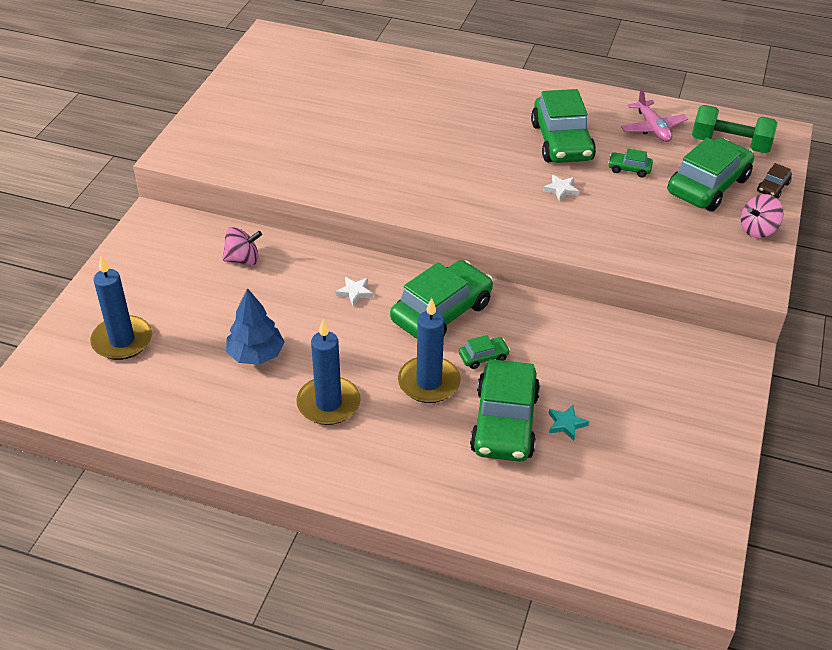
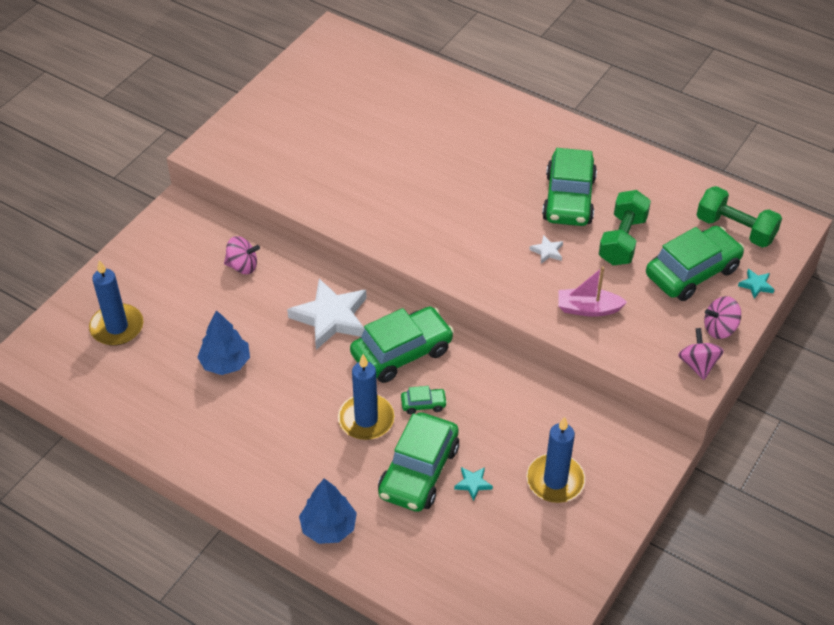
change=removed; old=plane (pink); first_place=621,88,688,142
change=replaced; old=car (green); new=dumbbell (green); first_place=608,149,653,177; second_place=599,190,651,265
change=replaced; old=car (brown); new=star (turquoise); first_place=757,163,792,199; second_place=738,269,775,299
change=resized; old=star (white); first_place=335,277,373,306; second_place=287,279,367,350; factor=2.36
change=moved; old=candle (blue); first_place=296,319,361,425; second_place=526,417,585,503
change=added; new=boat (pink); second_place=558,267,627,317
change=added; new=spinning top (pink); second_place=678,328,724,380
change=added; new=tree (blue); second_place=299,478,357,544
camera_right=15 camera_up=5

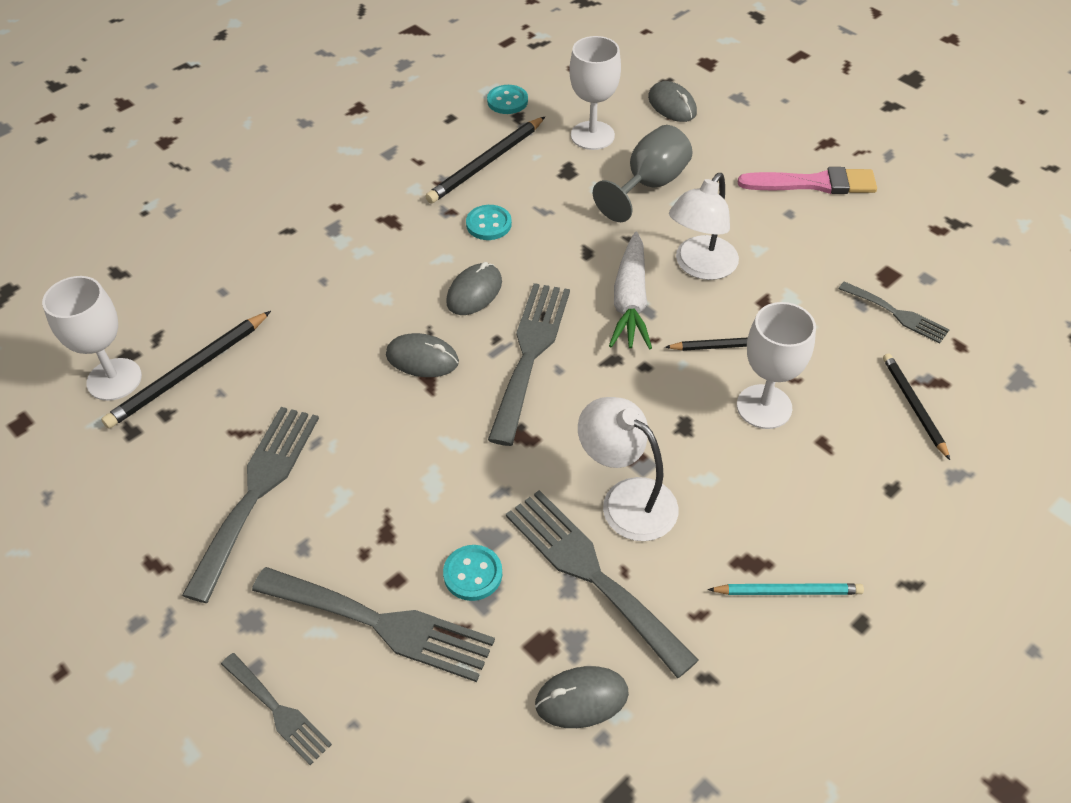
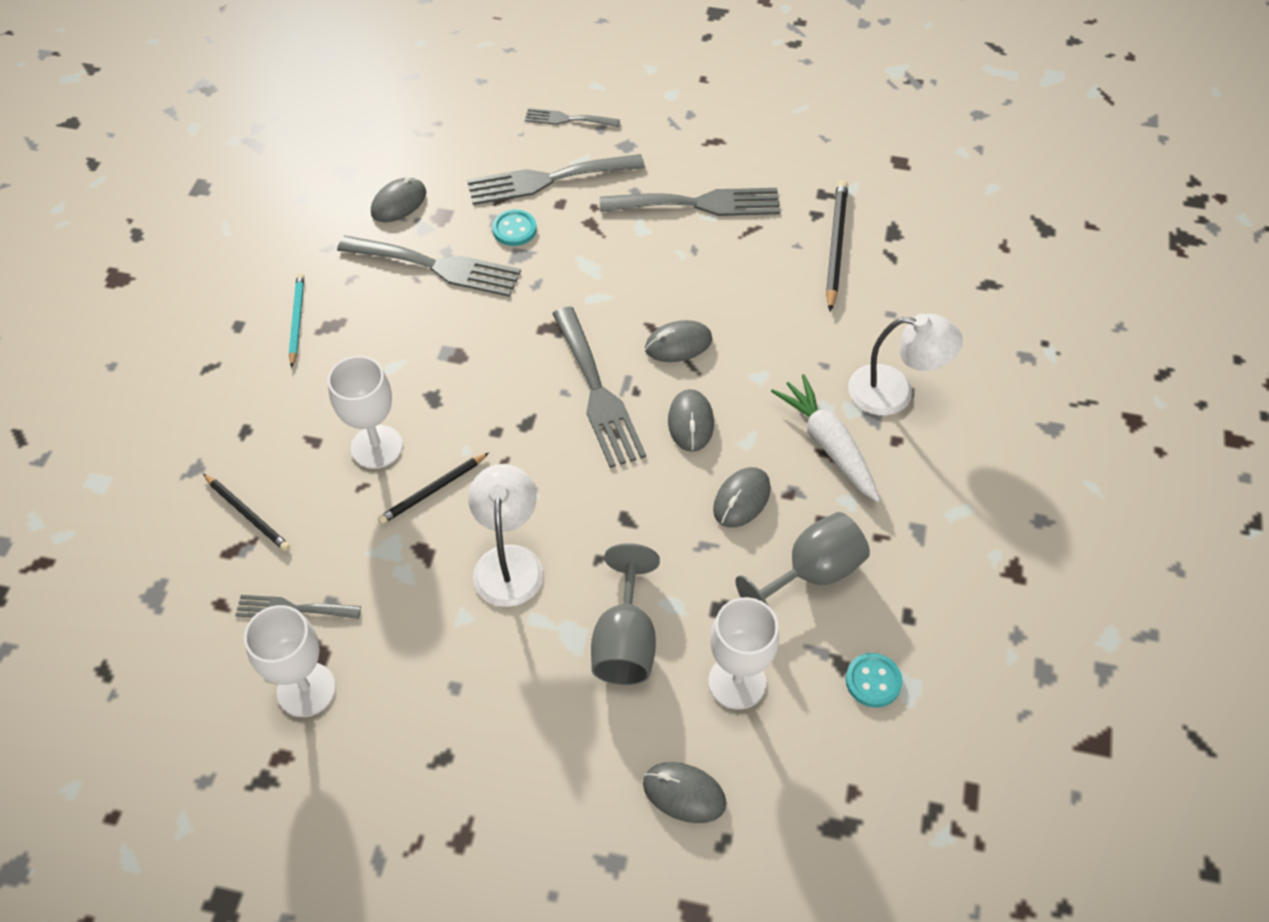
change=replaced; old=pencil (black); new=goblet (grey); first_place=425,117,545,204; second_place=735,512,870,605
change=removed; old=brush (pink); first_place=738,167,877,194
change=replaced; old=button (turquoise); new=mouse (grey); first_place=466,205,512,240; second_place=713,467,771,528
change=moved; old=carrot (white); first_place=609,232,652,350; second_place=771,374,880,502
change=moved; old=goblet (white); first_place=42,276,142,401; second_place=244,605,336,717
change=moved; old=lamp (white); first_place=578,397,678,541; second_place=848,314,963,415
change=turned; old=fork (grey); first_place=182,407,319,603; second_place=600,188,780,216; degrees=-75
change=turned; old=pencil (turquoise); first_place=708,583,864,595; second_place=289,273,304,368; degrees=120
camera_right=145 camera_up=5

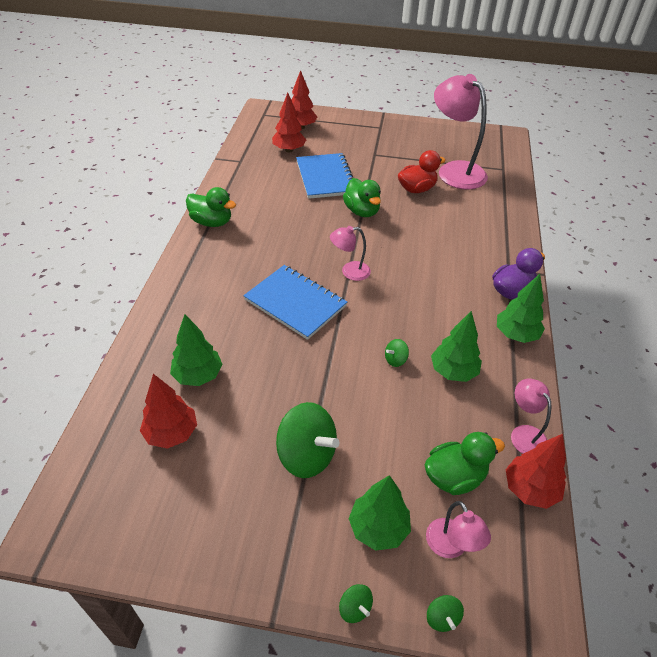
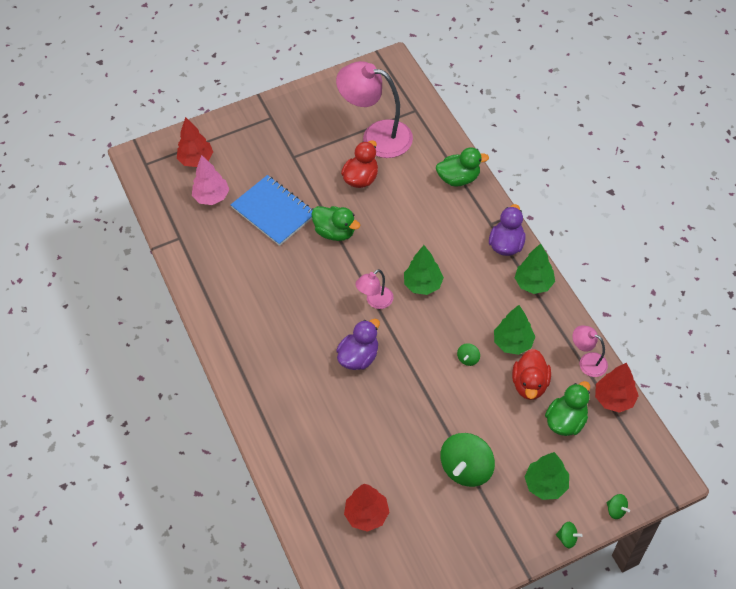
change=recoloured; old=tree (red); new=tree (pink); first_place=272,93,306,153; second_place=192,155,229,205
change=moved; old=duck (green); first_place=186,187,236,227; second_place=436,147,489,187
change=replaced; old=notebook (blue); new=duck (purple); first_place=243,265,347,340; second_place=336,319,380,370
change=moved; old=tree (green); first_place=170,314,223,386; second_place=404,245,444,295
change=turned; old=spinning top (green); first_place=276,402,339,478; second_place=440,433,495,487; degrees=120
change=removed; old=lamp (pink); first_place=426,501,491,558
change=added; new=duck (red); second_place=512,349,551,400
camera_right=-30 camera_up=10

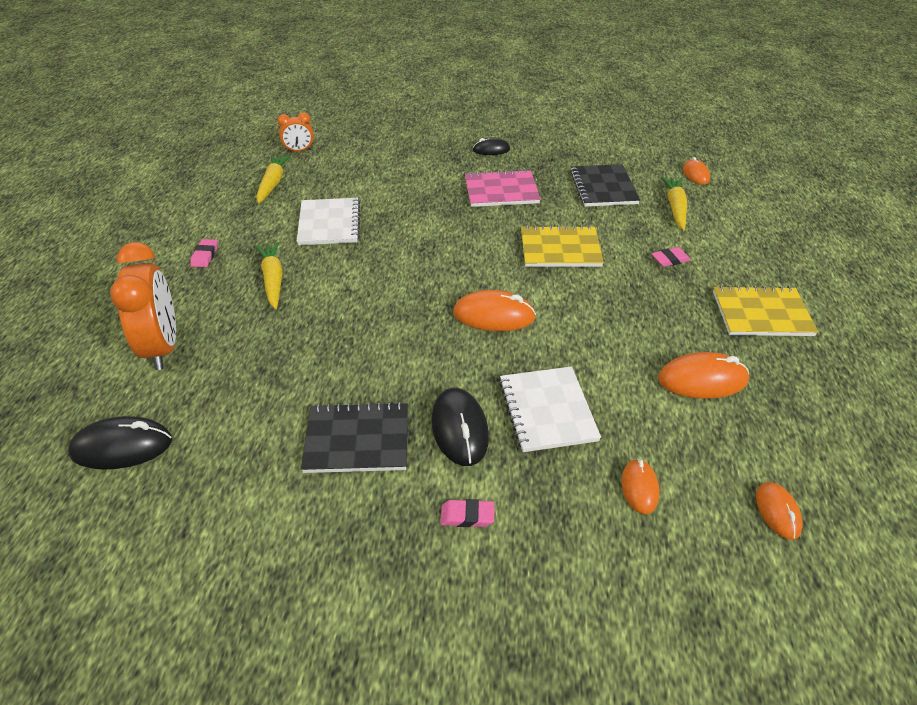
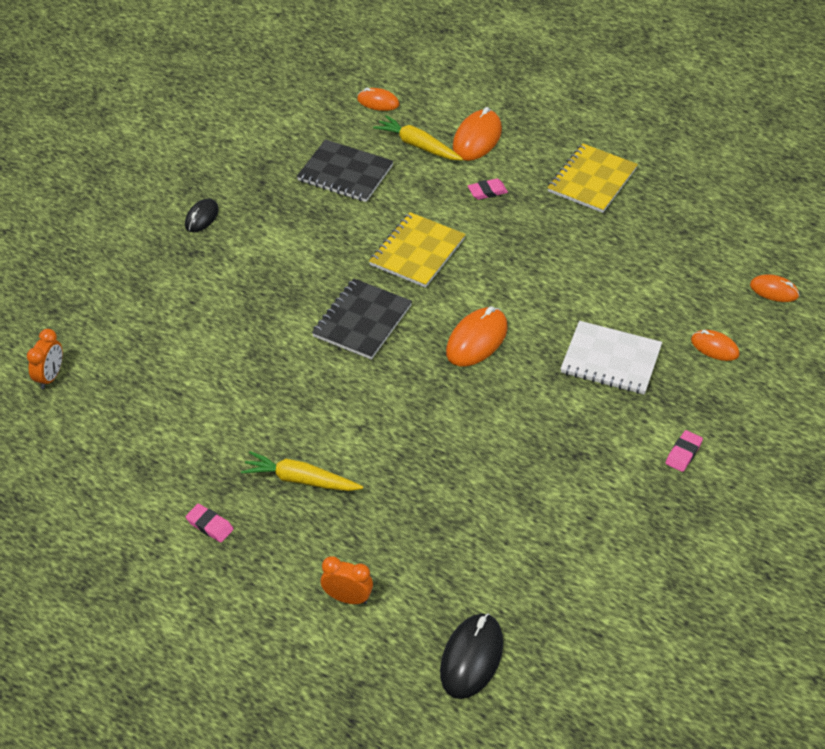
change=removed; old=carrot (yellow); first_place=256,155,291,204
change=removed; old=notebook (pink); first_place=465,169,541,207
change=removed; old=notebook (white); first_place=297,198,360,245
change=resized; old=clock (orange); first_place=110,242,176,370; second_place=321,556,373,604; factor=0.51
change=turned; old=eraser (pink); first_place=651,247,691,267; second_place=468,179,508,200; degrees=60
change=moved; old=mouse (orange); first_place=658,352,749,399; second_place=453,107,502,161
change=removed; old=mouse (black); first_place=431,388,489,466
change=moved; old=notebook (black); first_place=301,402,408,473; second_place=312,279,412,360
camera_right=-60 camera_up=5

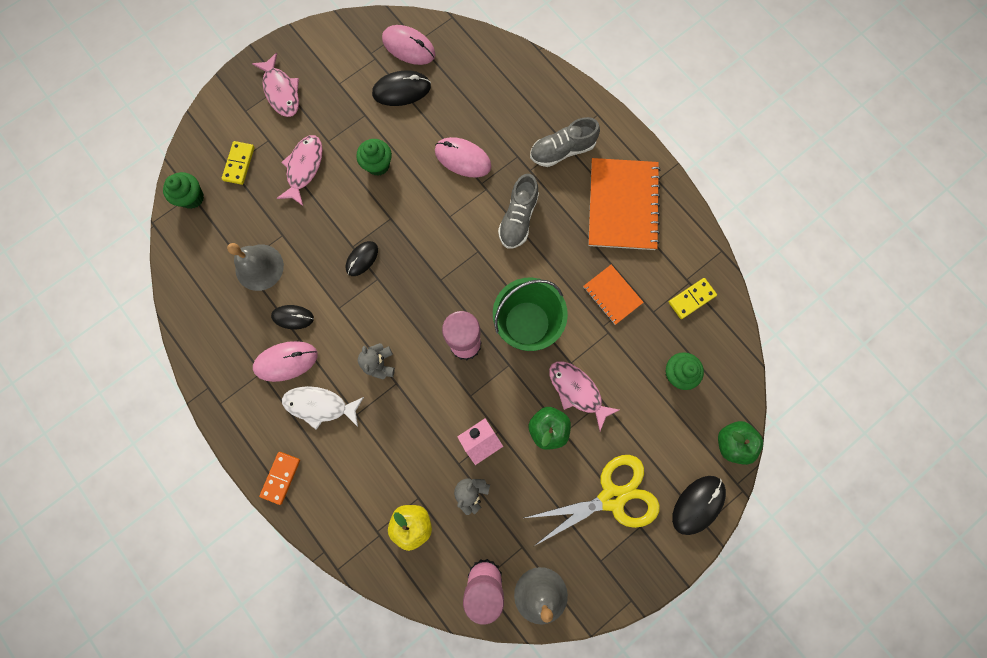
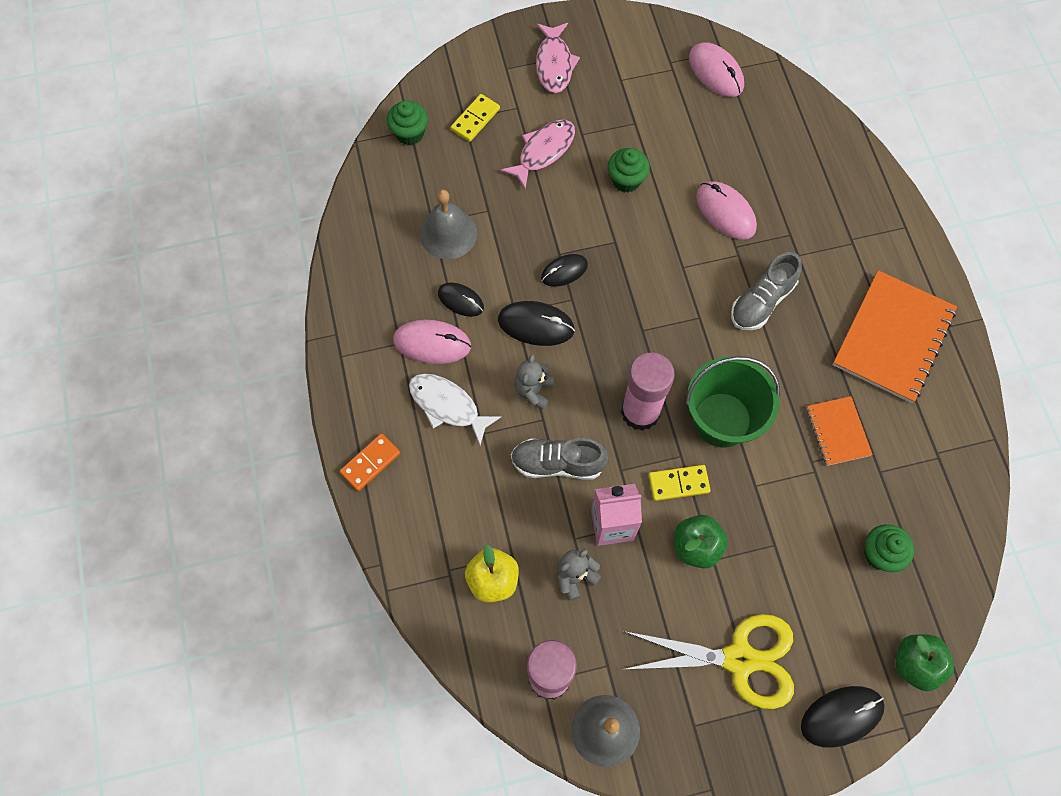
change=moved; old=mouse (black); first_place=372,71,431,106; second_place=498,301,575,346
change=moved; old=shoe (grey); first_place=530,117,600,167; second_place=511,438,608,479
change=moved; old=domino (yellow); first_place=669,278,717,319; second_place=649,465,711,501
change=removed; old=fish (pink); first_place=549,361,619,431
camera_right=25 camera_up=-10

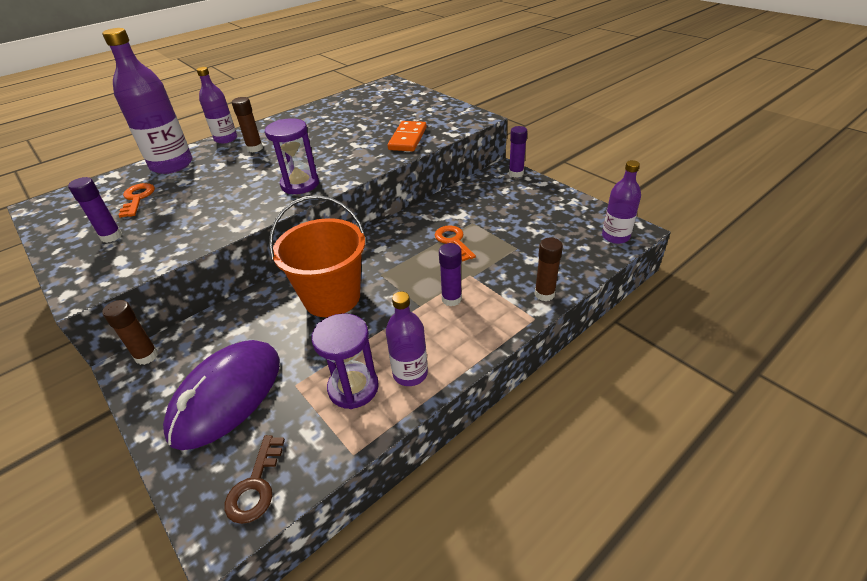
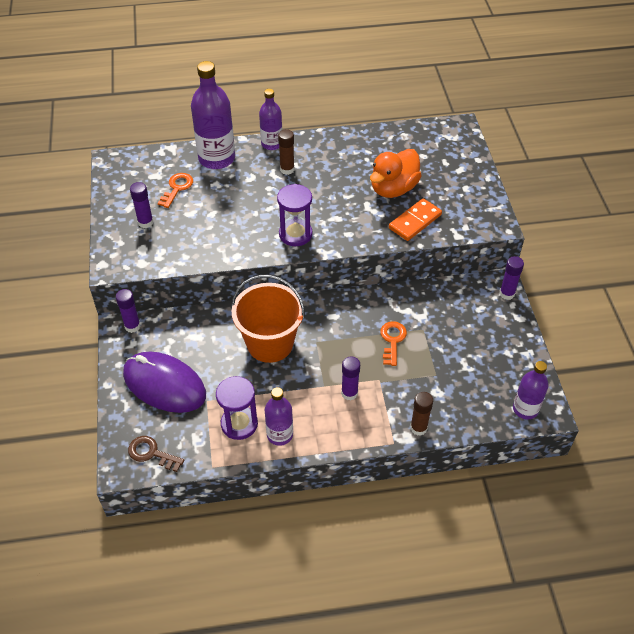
change=recoloured; old=glue stick (brown); new=glue stick (purple); first_place=102,300,158,365; second_place=116,289,141,333
change=turned; old=mouse (purple); first_place=163,340,280,450; second_place=123,352,206,413; degrees=60
change=turned; old=key (brown); first_place=225,435,285,524; second_place=128,436,184,472; degrees=75
change=added; new=duck (orange); second_place=370,149,422,198
camera_right=30 camera_up=10

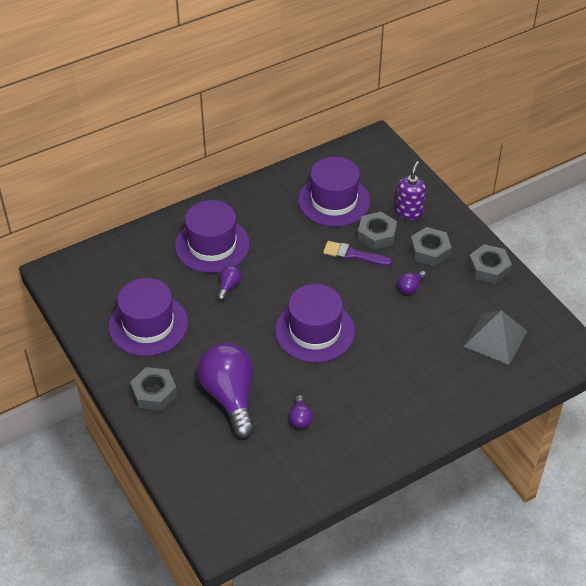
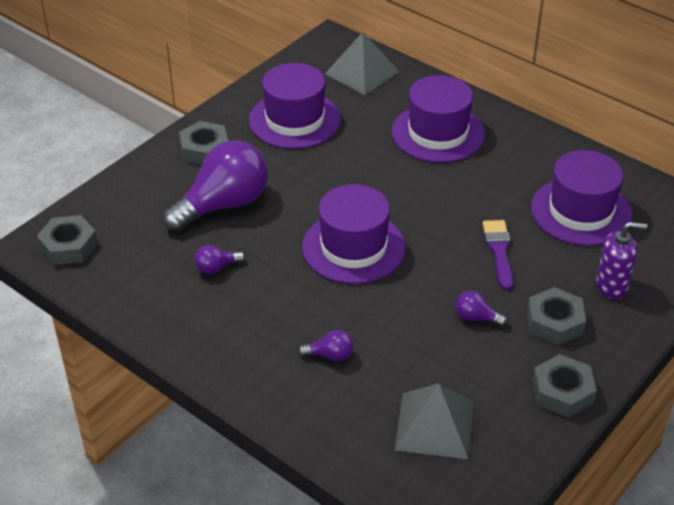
change=moved; old=nut (grey); first_place=358,212,397,250; second_place=37,215,98,265
change=moved; old=light bulb (purple); first_place=217,265,241,300; second_place=298,330,353,361
change=added; new=pyramid (grey); second_place=325,32,399,95
camera_right=70 camera_up=-5

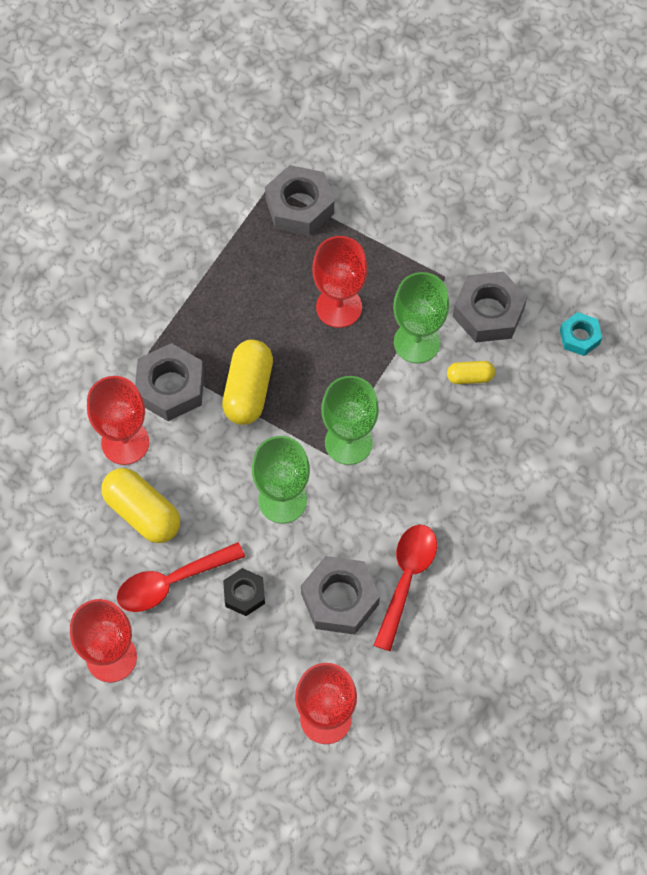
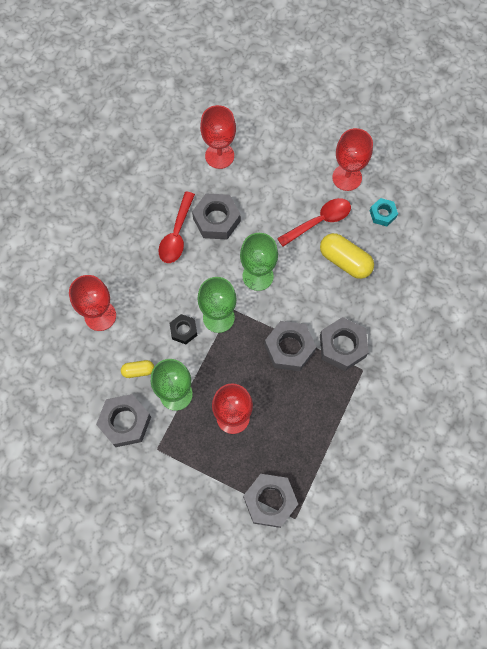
change=moved; old=nut (turquoise); first_place=560,312,602,356; second_place=370,198,398,226
change=replaced; old=capsule (yellow); new=nut (grey); first_place=222,340,273,425; second_place=265,321,316,371
change=moved; old=goblet (red); first_place=87,376,149,465; second_place=69,275,116,331
change=moved; old=nut (black); first_place=223,568,265,616; second_place=170,314,197,344
camera_right=175 camera_up=5

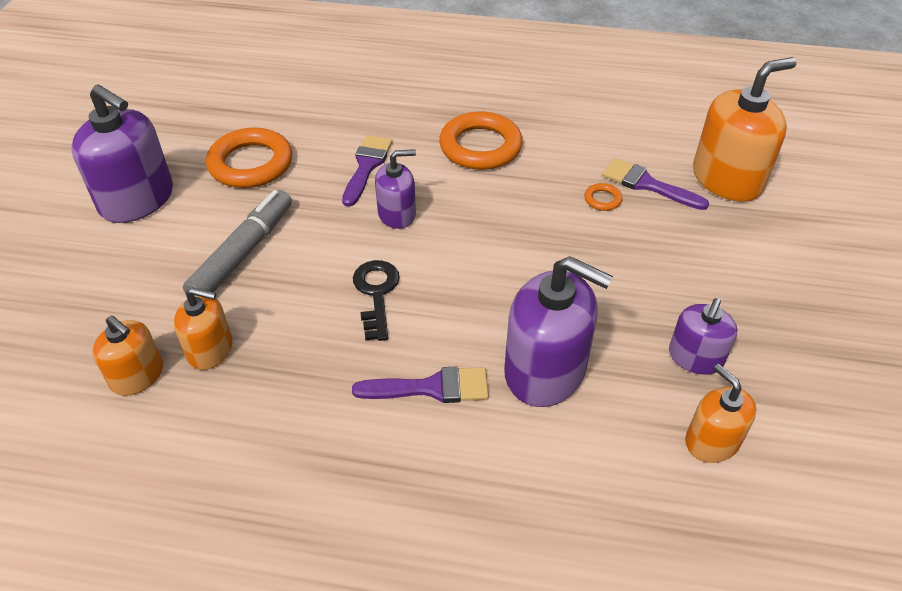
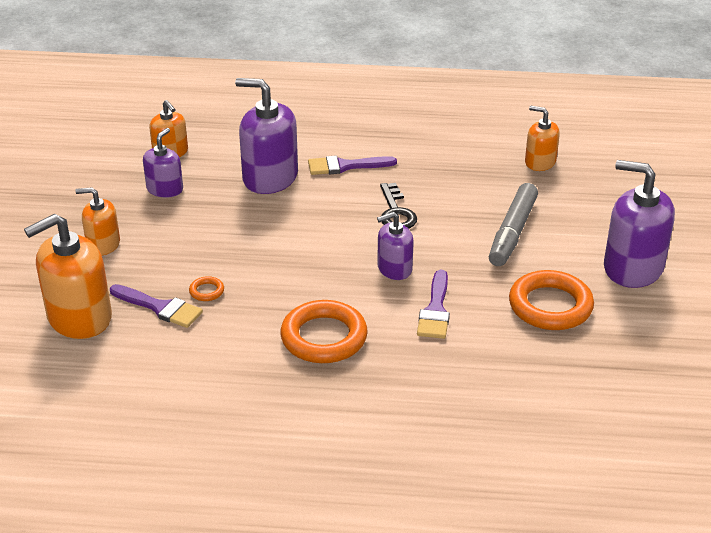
change=moved; old=soap dispenser (orange); first_place=174,287,232,370; second_place=75,187,120,255
camera_right=175 camera_up=-10

